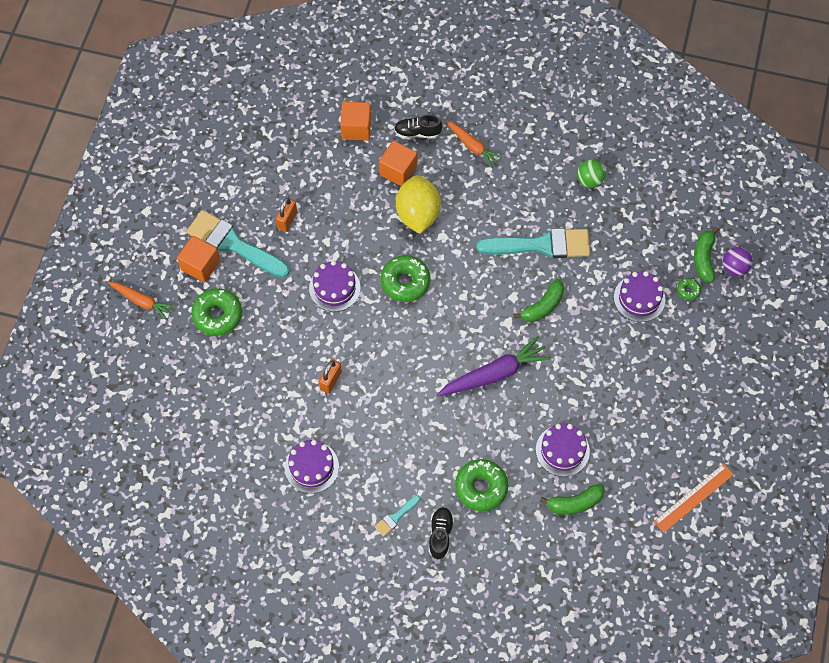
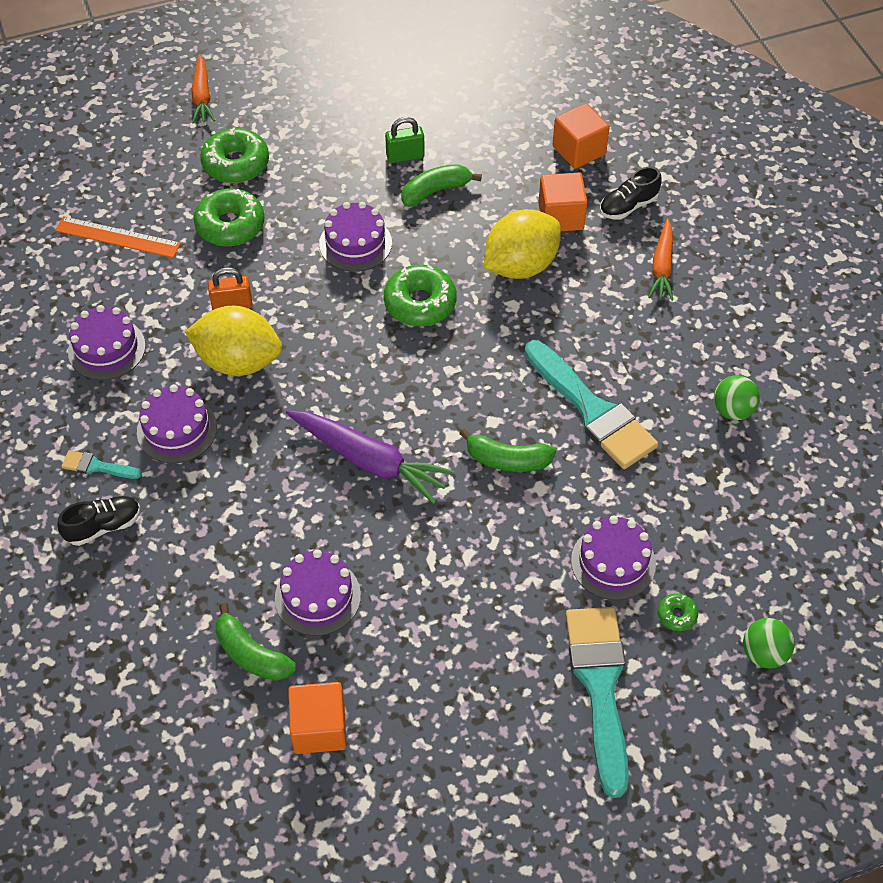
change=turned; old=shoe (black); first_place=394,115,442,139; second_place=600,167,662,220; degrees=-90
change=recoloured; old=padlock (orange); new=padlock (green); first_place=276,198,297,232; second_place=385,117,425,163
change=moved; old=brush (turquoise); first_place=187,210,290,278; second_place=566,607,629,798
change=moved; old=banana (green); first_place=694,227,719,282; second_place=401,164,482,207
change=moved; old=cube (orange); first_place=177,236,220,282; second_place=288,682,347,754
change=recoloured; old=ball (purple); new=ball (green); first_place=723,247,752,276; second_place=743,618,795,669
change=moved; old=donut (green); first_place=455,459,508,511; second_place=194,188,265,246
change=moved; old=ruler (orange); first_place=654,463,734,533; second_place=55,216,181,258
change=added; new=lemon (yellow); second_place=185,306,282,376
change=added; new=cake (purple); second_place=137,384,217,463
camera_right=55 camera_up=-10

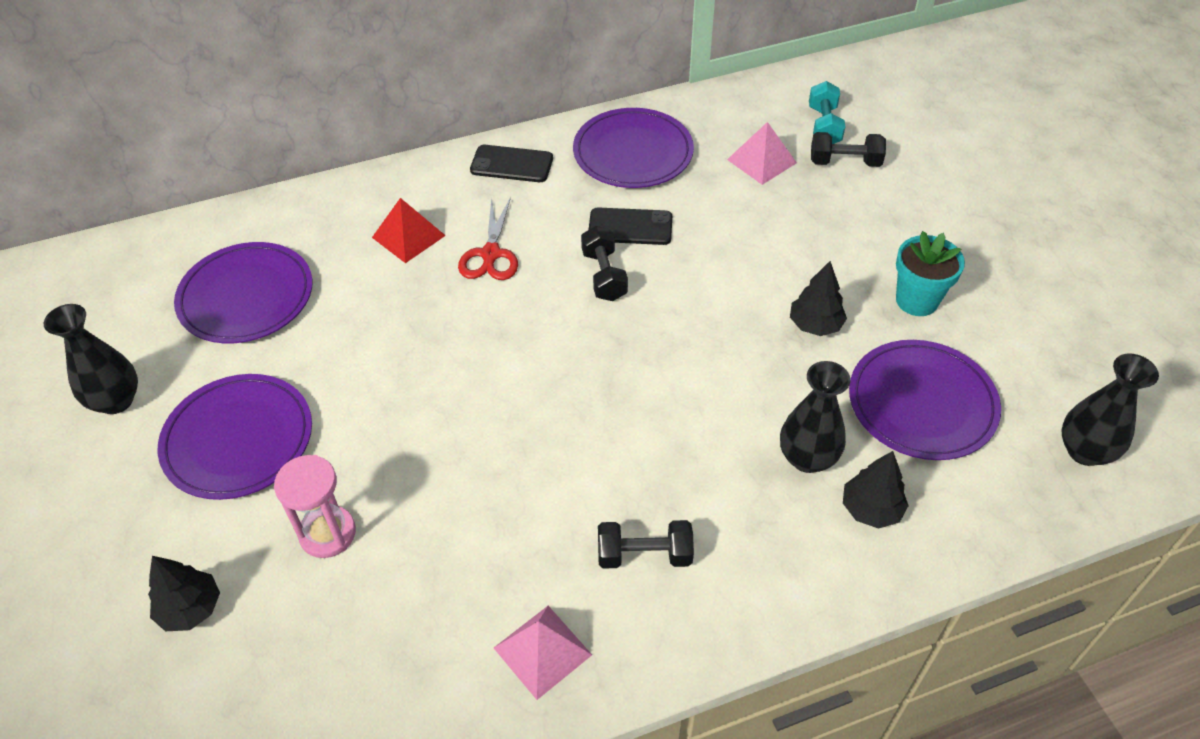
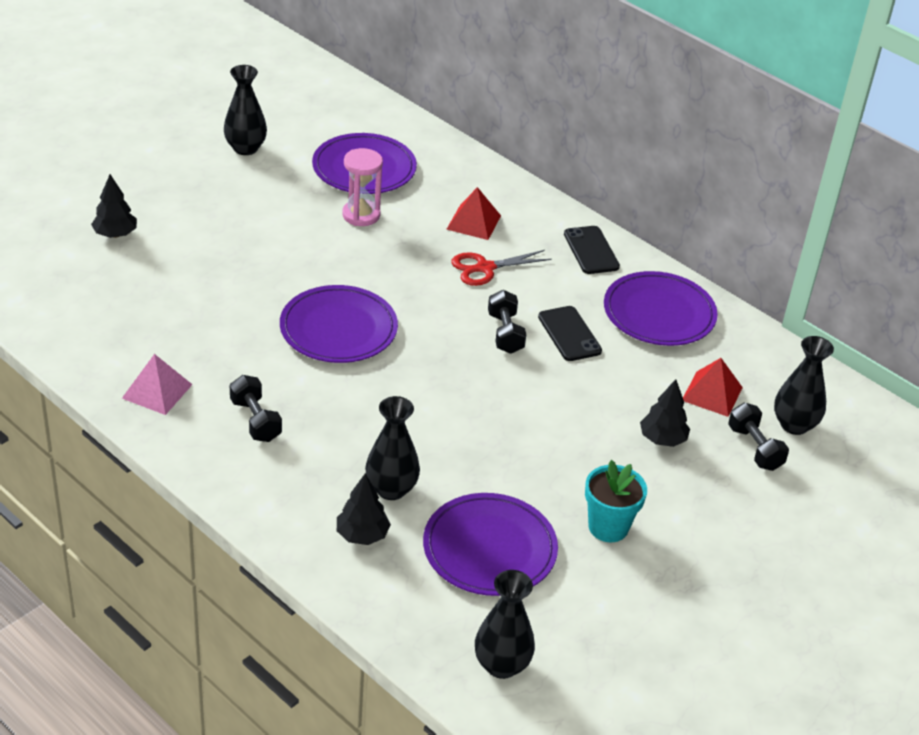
change=replaced; old=dumbbell (turquoise); new=vase (black); first_place=809,81,846,144; second_place=774,336,834,435
change=recoloured; old=pyramid (pink); new=pyramid (red); first_place=727,122,797,185; second_place=683,358,743,417
change=turned; old=dumbbell (black); first_place=581,226,628,301; second_place=488,290,526,354; degrees=-60
change=moved; old=tree (black); first_place=790,261,847,336; second_place=640,379,690,447
change=moved; old=plate (purple); first_place=158,374,312,500; second_place=280,285,398,363
change=moved; old=hourglass (pink); first_place=274,455,356,558; second_place=342,148,383,226
camera_right=60 camera_up=-10

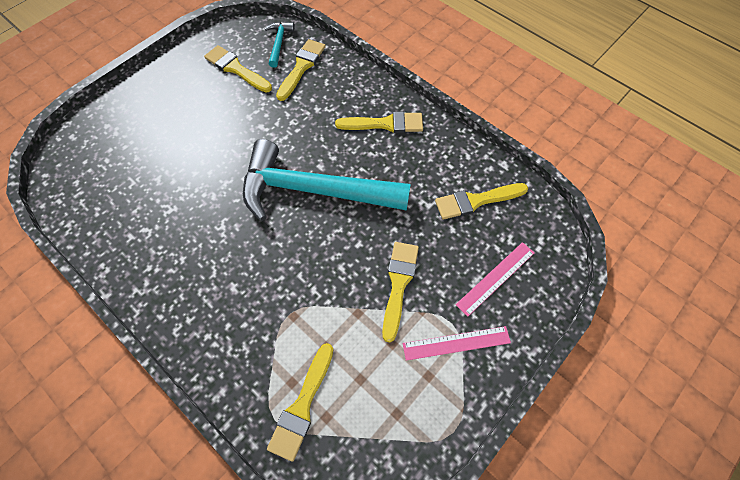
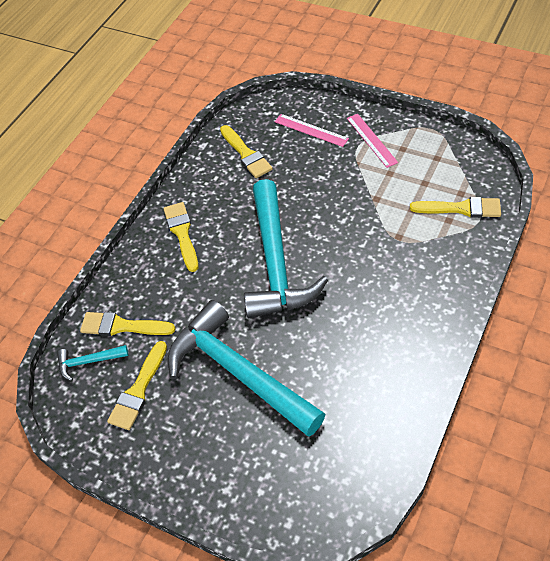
change=removed; old=brush (yellow); first_place=382,242,419,342
change=added; new=hammer (turquoise); second_place=167,300,325,437
camera_right=-100 camera_up=-10

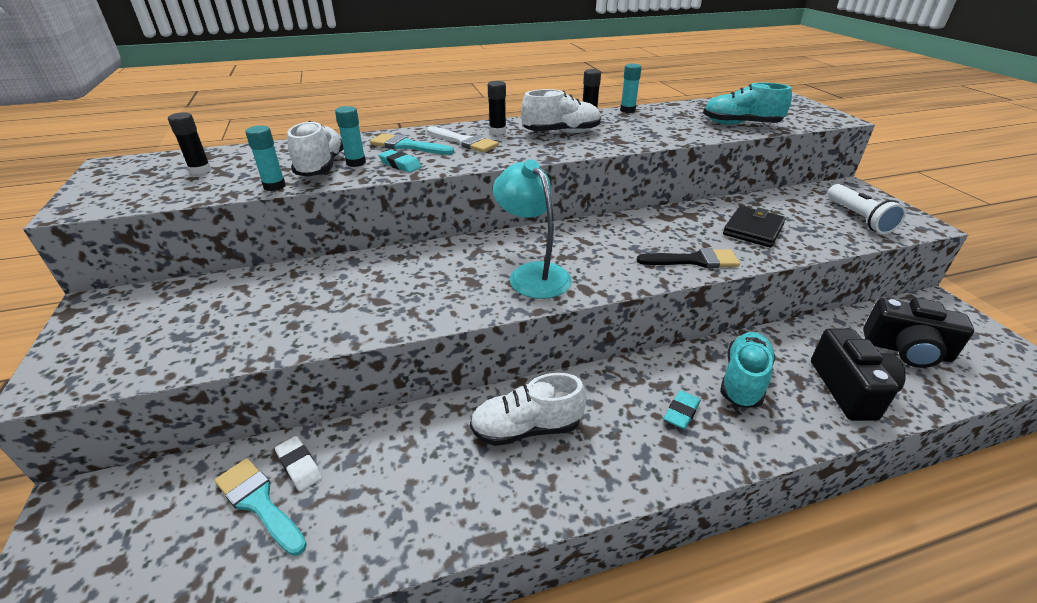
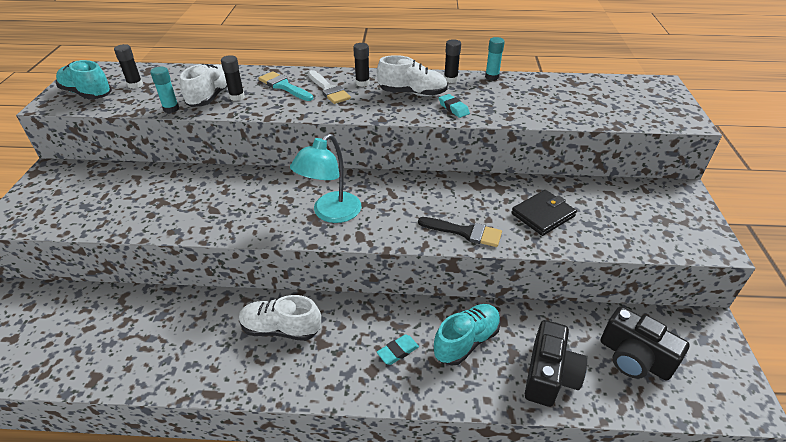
change=moved; old=shoe (turquoise); first_place=703,82,792,125; second_place=56,60,112,100
change=recoloured; old=glue stick (turquoise); new=glue stick (black); first_place=335,106,366,167; second_place=221,55,245,101
change=moved; old=eraser (turquoise); first_place=378,150,422,173; second_place=439,94,470,118
change=turned; old=lamp (turquoise); first_place=493,159,572,299; second_place=290,134,361,223; degrees=-135
change=removed; old=flashlight (white); first_place=828,184,906,234
change=removed; old=eraser (white); first_place=275,436,322,491
change=removed; old=brush (turquoise); first_place=215,458,307,556
camera_right=20 camera_up=5

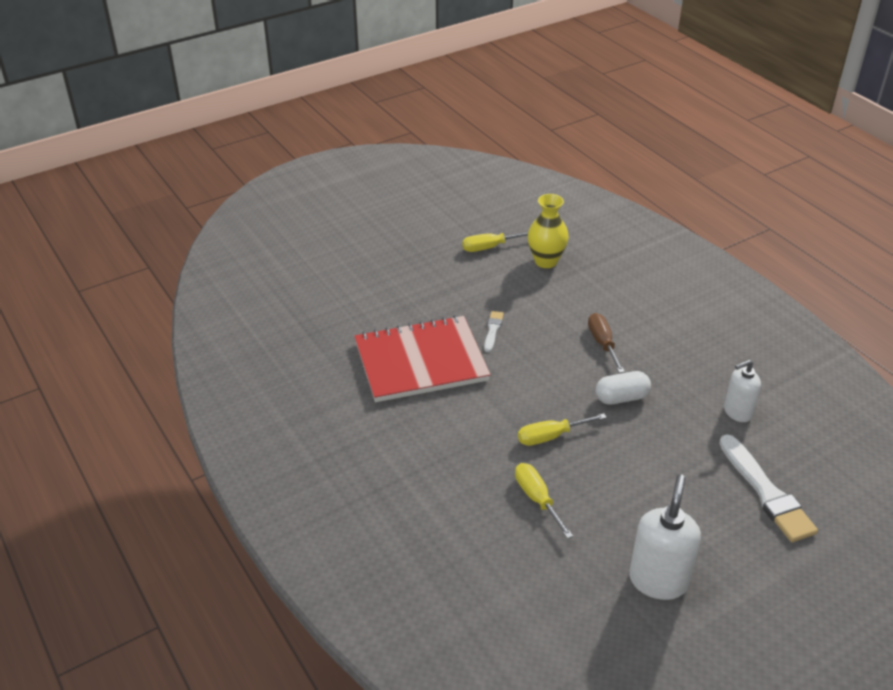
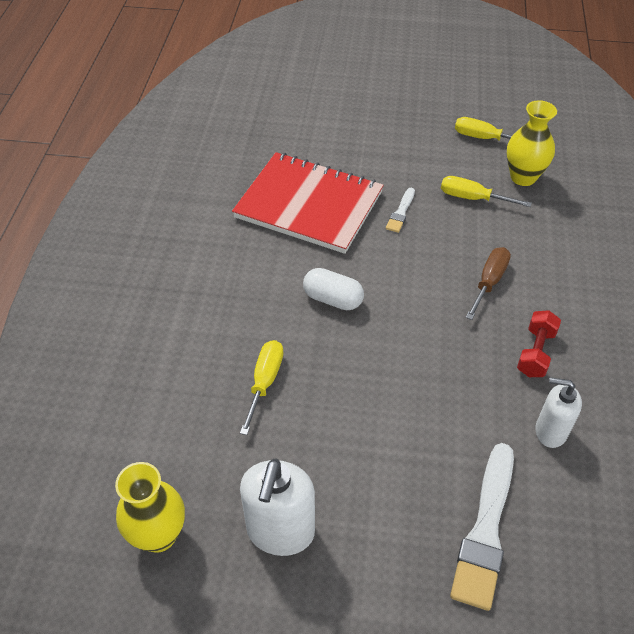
change=turned; old=brush (white); first_place=484,311,504,352; second_place=386,188,415,233; degrees=150
change=moved; old=capsule (white); first_place=596,371,651,405; second_place=303,268,364,310
change=moved; old=screwdriver (yellow); first_place=518,413,607,446; second_place=441,176,532,207
change=turned; old=soap dispenser (white); first_place=629,474,701,600; second_place=240,459,315,556; degrees=135
change=added; new=dumbbell (red); second_place=517,310,561,377
change=added; new=vase (yellow); second_place=115,462,185,553
camera_right=40 camera_up=10

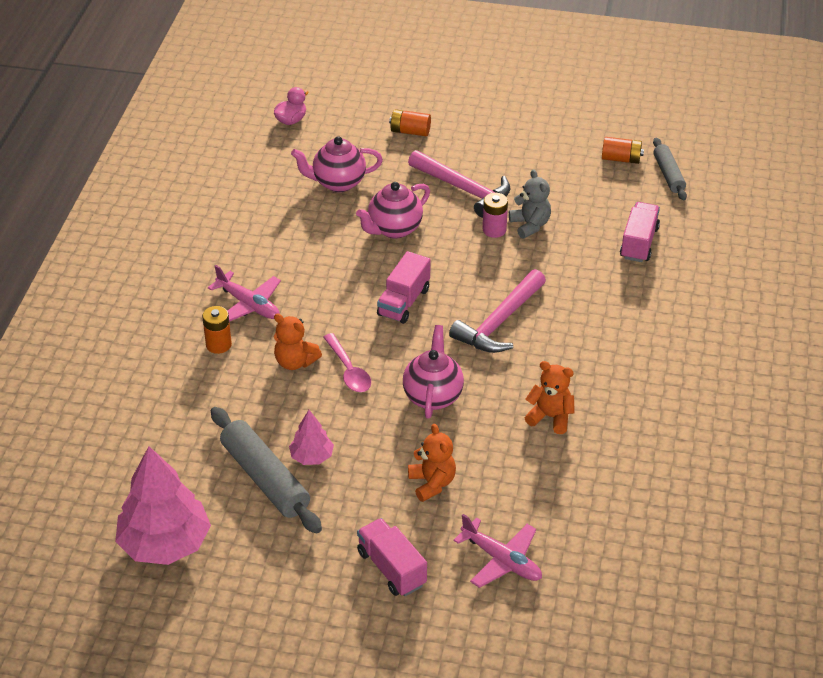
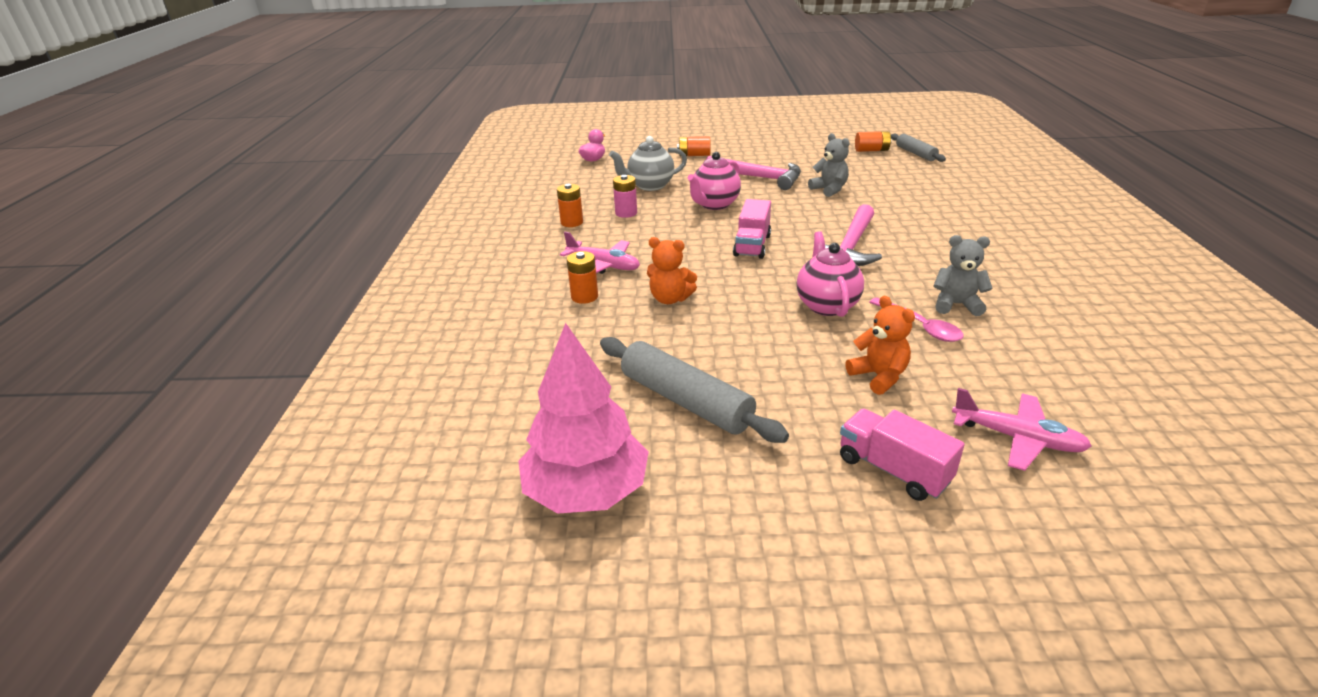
change=recoloured; old=teapot (pink); new=teapot (grey); first_place=291,136,383,192; second_place=609,136,687,191
change=moved; old=battery (pink); first_place=483,193,508,238; second_place=613,175,637,218
change=removed; old=truck (pink); first_place=620,202,660,262
change=moved; old=spoon (pink); first_place=323,333,371,392; second_place=869,298,964,342
change=recoloured; old=teddy bear (orange); new=teddy bear (grey); first_place=525,361,575,434; second_place=933,235,993,316
change=removed; old=tree (pink); first_place=289,410,334,465
change=added; new=battery (orange); second_place=557,184,583,227
camera_right=-10 camera_up=-10

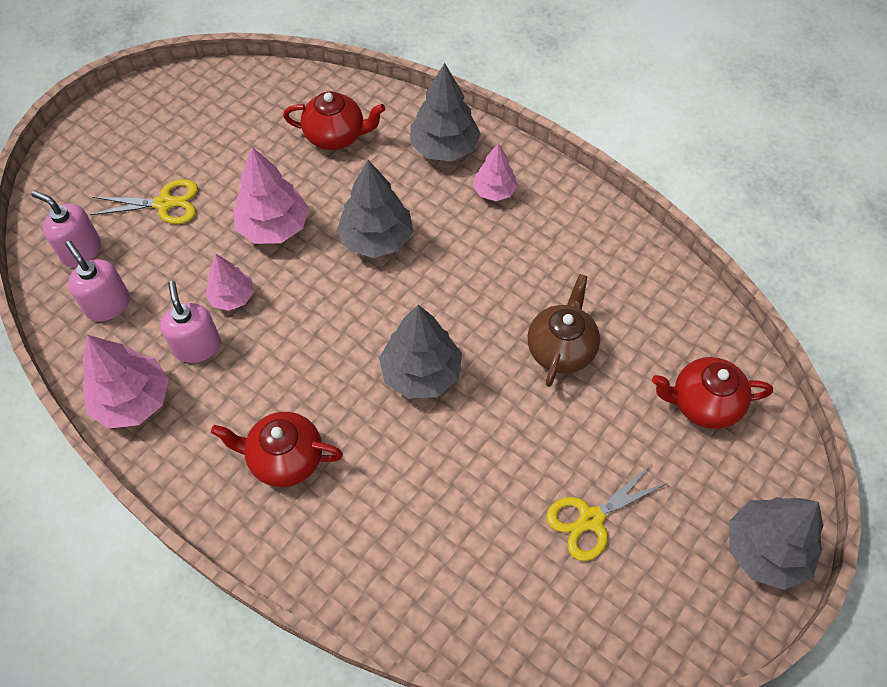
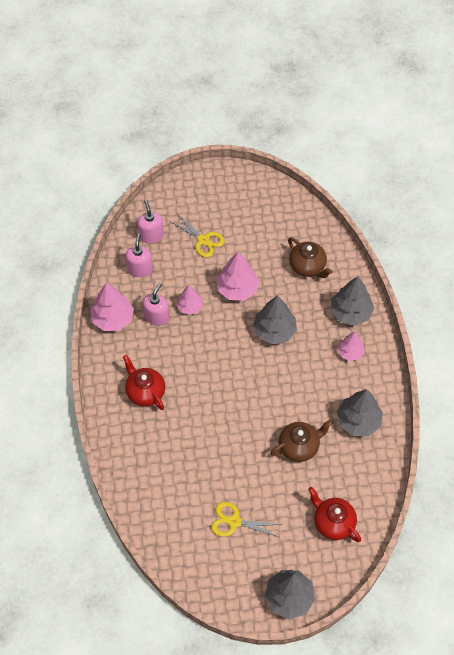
change=recoloured; old=teapot (red); new=teapot (brown); first_place=283,91,385,150; second_place=288,237,332,278
change=moved; old=tree (grey); first_place=379,305,462,399; second_place=337,389,383,436
camera_right=45 camera_up=0

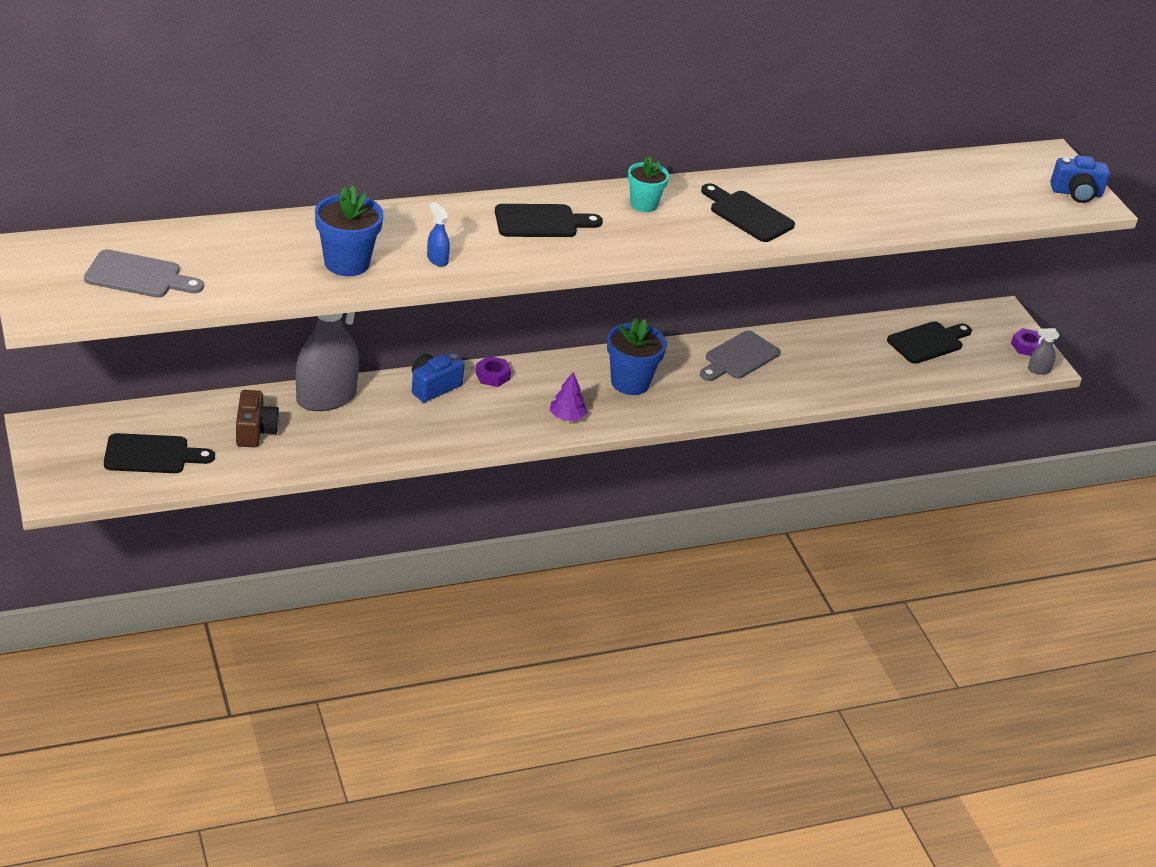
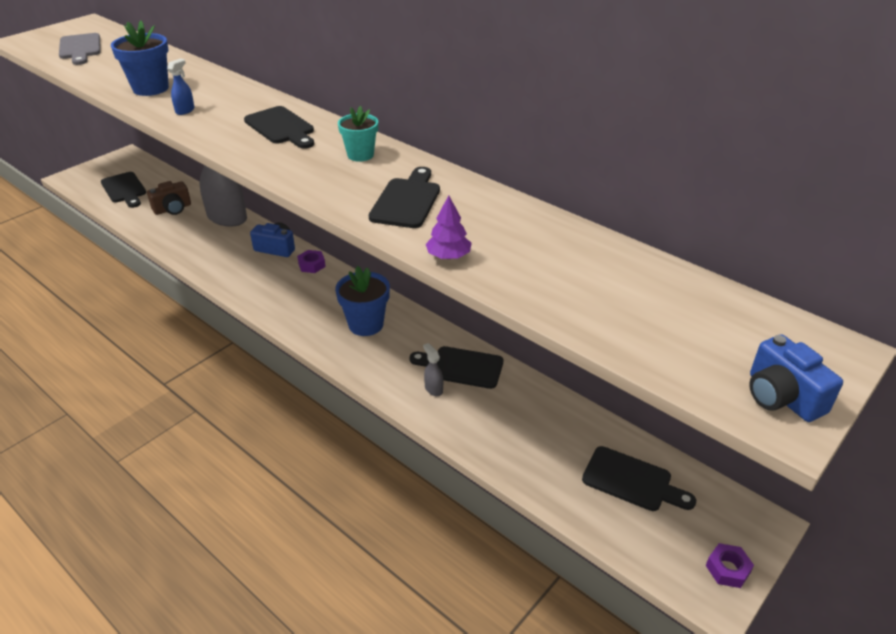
change=moved; old=spray bottle (grey); first_place=1028,328,1060,375; second_place=423,343,443,396
change=recoloured; old=cutting board (grey); new=cutting board (black); first_place=700,331,780,381; second_place=410,346,503,389
change=moved; old=tree (purple); first_place=550,372,587,421; second_place=426,195,472,259
camera_right=65 camera_up=0

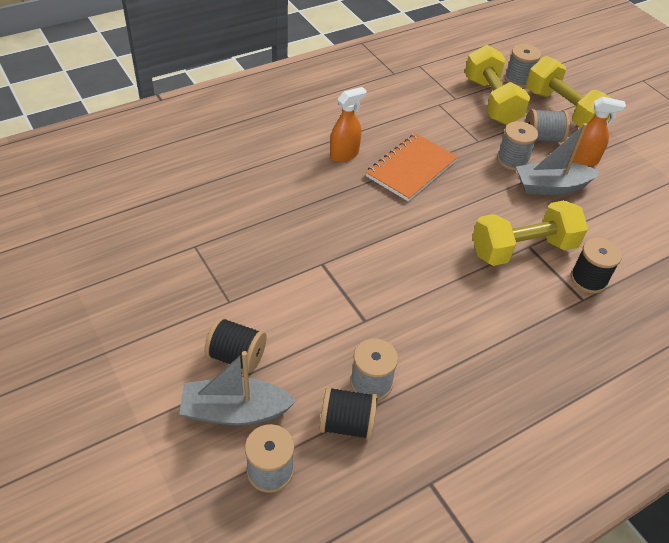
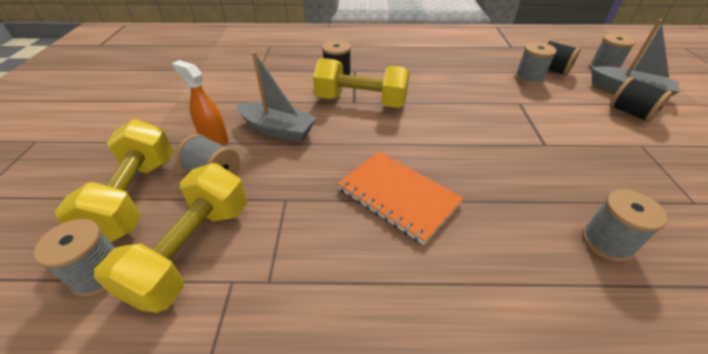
change=removed; old=spray bottle (orange); first_place=330,87,367,162
change=moved; old=spool (grey); first_place=497,121,538,171; second_place=582,189,667,262
change=turned; old=notebook (orange); first_place=366,133,458,202; second_place=337,152,464,245; degrees=60
camera_right=-145 camera_up=-5

